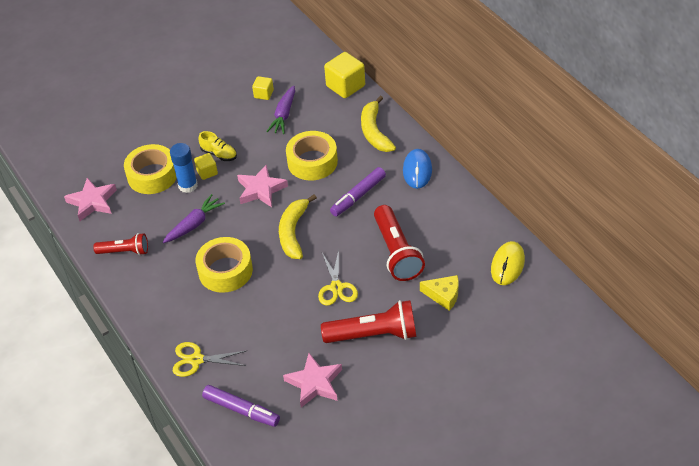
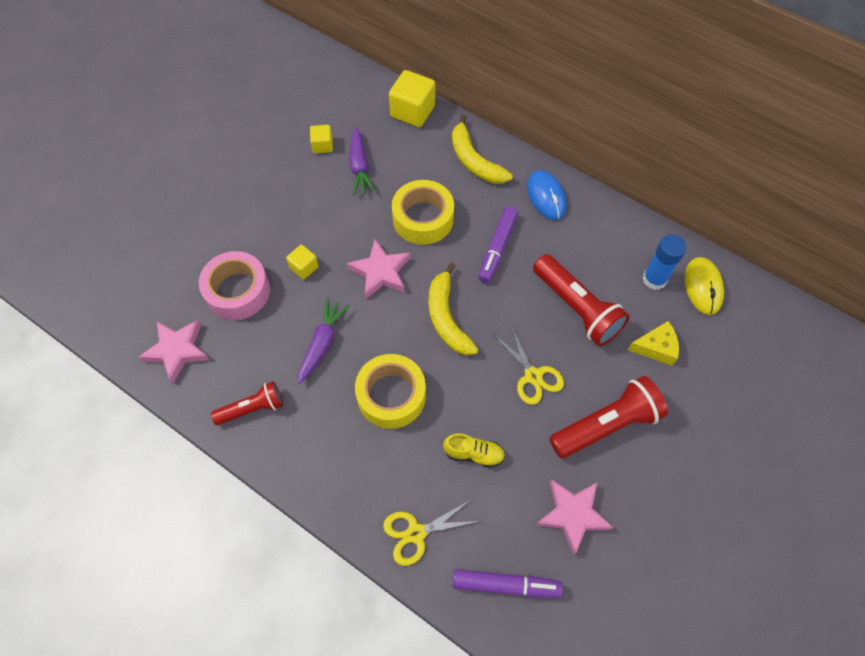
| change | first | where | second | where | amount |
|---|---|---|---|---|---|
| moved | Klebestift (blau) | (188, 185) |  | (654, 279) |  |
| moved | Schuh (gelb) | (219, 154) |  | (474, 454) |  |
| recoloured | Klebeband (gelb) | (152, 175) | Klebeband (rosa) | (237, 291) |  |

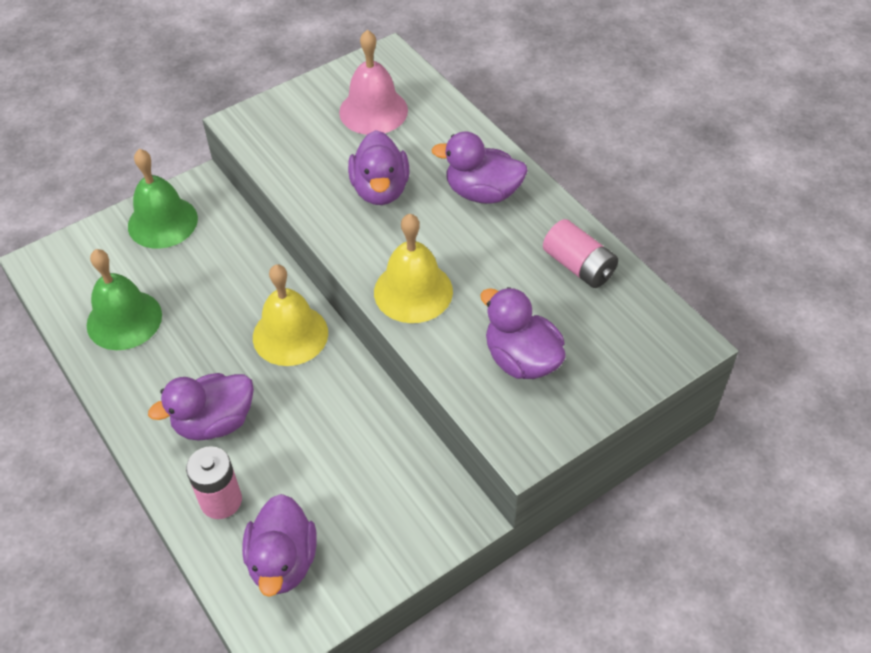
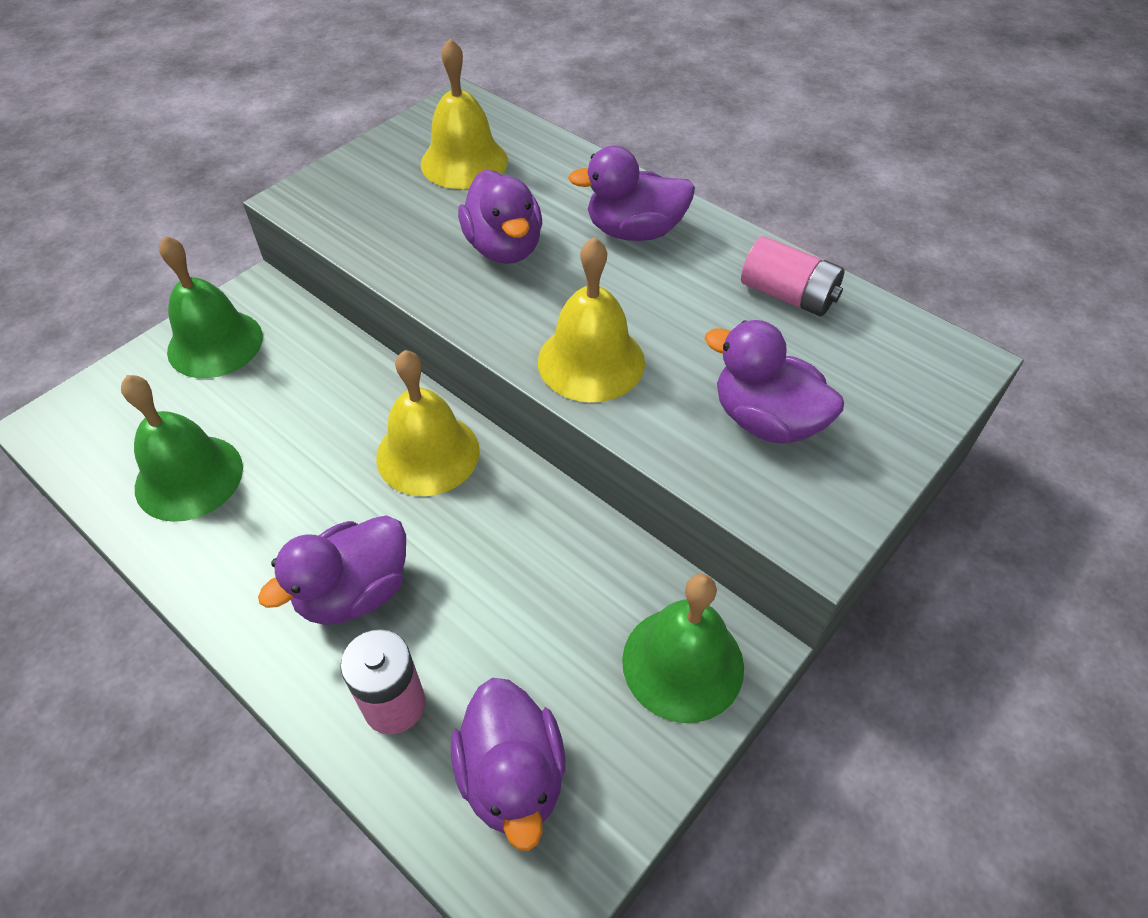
| change | first | where | second | where | amount |
|---|---|---|---|---|---|
| added |  |  | Glocke (grün) | (683, 663) |  |
| recoloured | Glocke (rosa) | (373, 111) | Glocke (gelb) | (464, 162) |  |

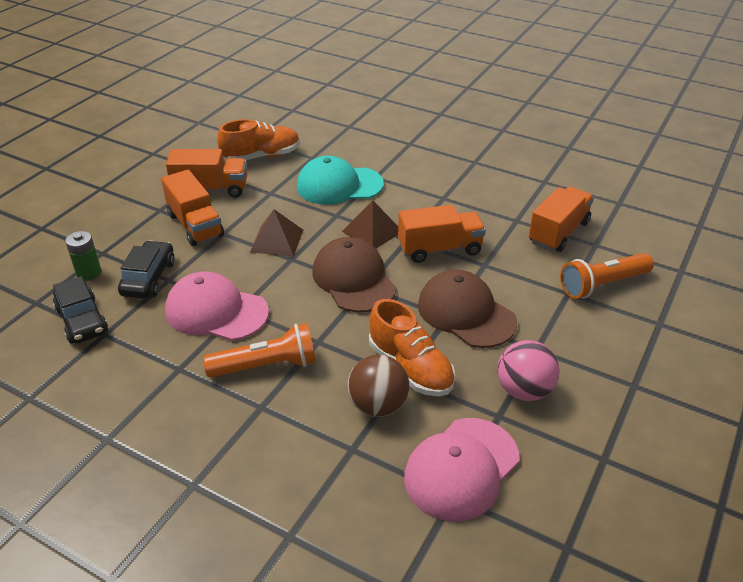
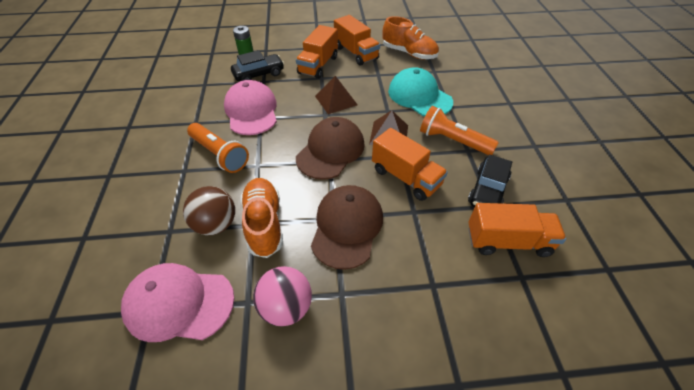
| change | first | where | second | where | amount |
|---|---|---|---|---|---|
| moved | Auto (schwarz) | (82, 320) |  | (487, 190) |  |
| moved | Taschenlampe (orange) | (602, 285) |  | (452, 141) |  |
| turned | Schuh (orange) | (410, 368) |  | (264, 223) | 150 degrees clockwise |

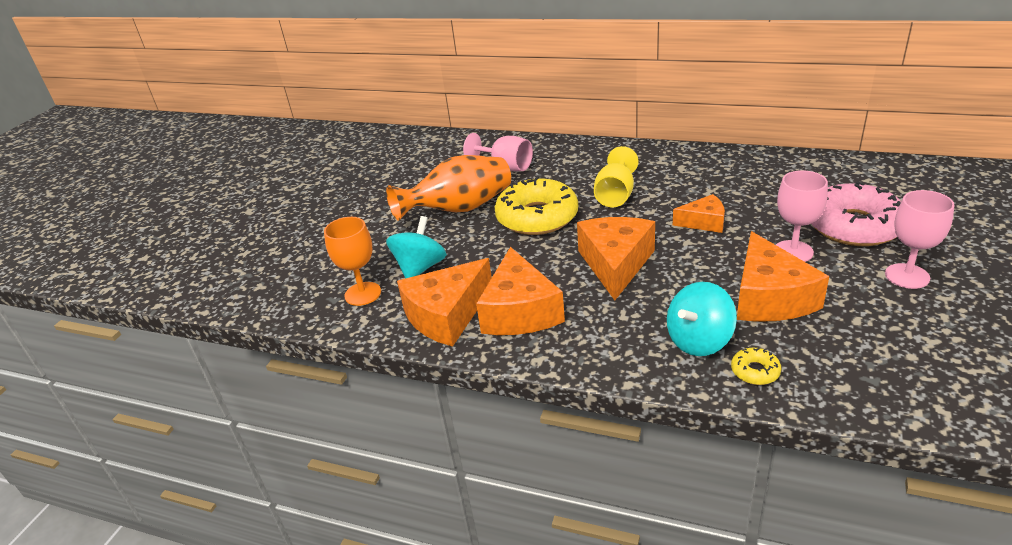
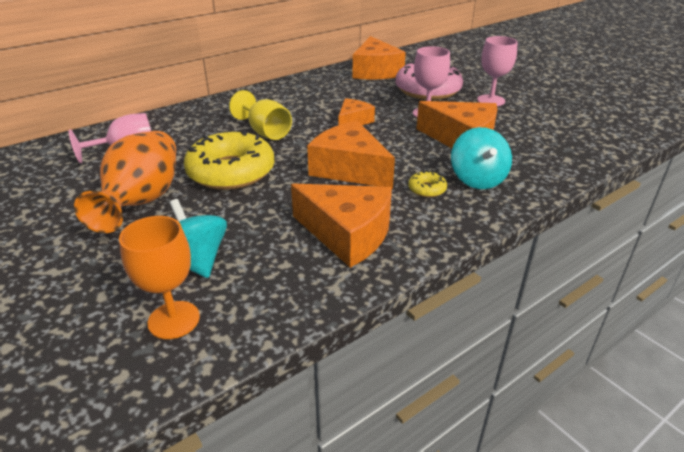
| change | first | where | second | where | amount |
|---|---|---|---|---|---|
| moved | Käse (orange) | (447, 315) |  | (375, 71) |  |
| moved | Donut (gelb) | (755, 371) |  | (427, 189) |  |

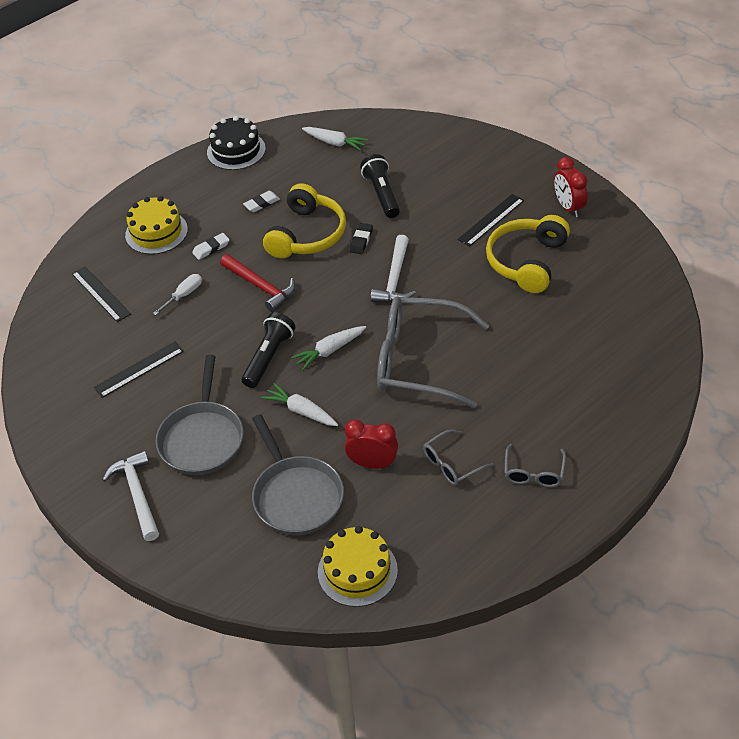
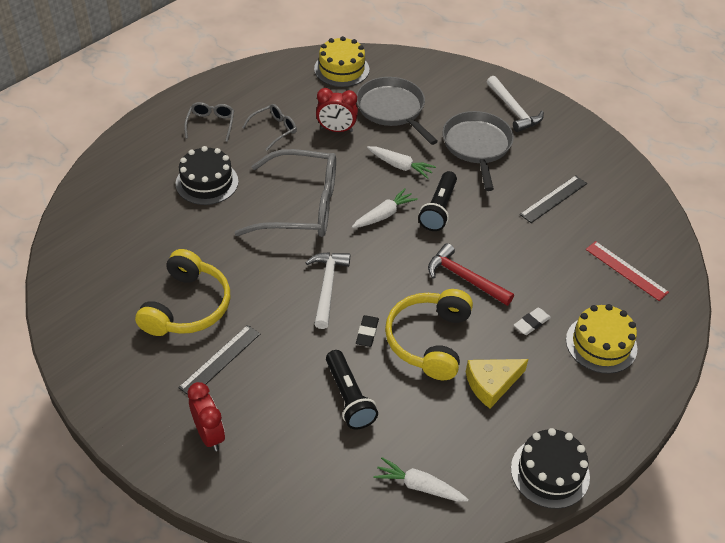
| change | first | where | second | where | amount |
|---|---|---|---|---|---|
| removed | Schraubenzieher (weiß) | (183, 295) |  |  |  |
| added |  |  | Kuchen (schwarz) | (207, 182) |  |
| moved | Wecker (rot) | (568, 207) |  | (209, 434) |  |
| replaced | Radiergummi (weiß) | (262, 203) | Käse (gelb) | (492, 384) |  |
| recoloured | Lineal (schwarz) | (101, 293) | Lineal (rot) | (626, 270) |  |

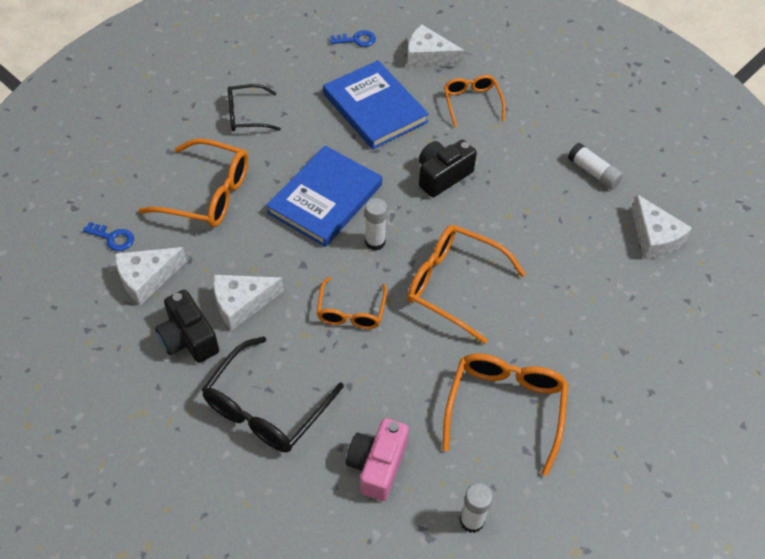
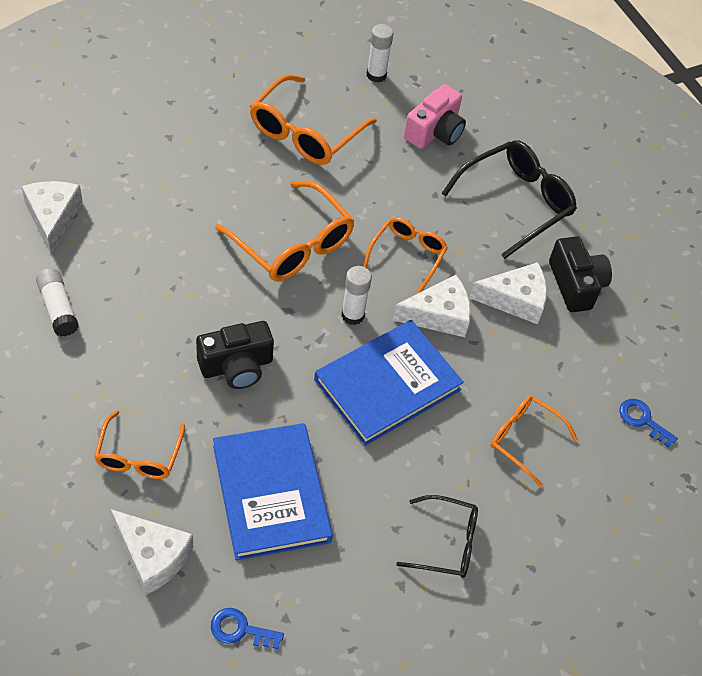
| change | first | where | second | where | amount |
|---|---|---|---|---|---|
| moved | Käse (weiß) | (146, 278) |  | (439, 315) |  |
| resized | Brille (orange) | (207, 194) |  | (524, 439) | x0.62 |

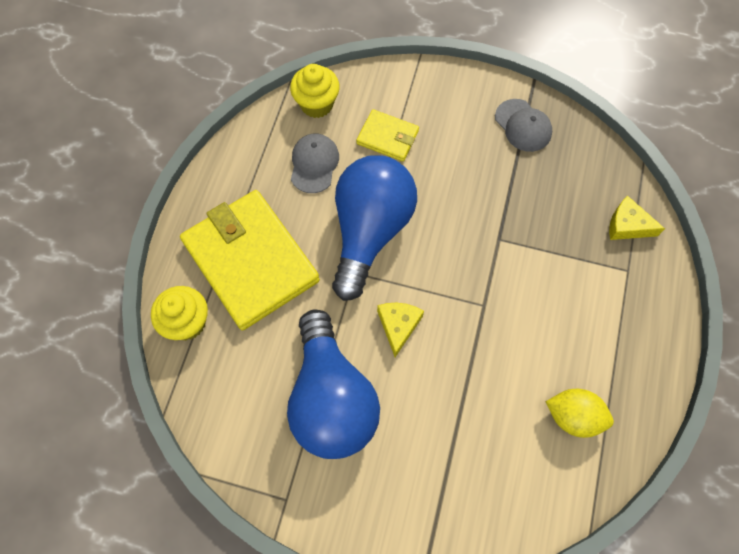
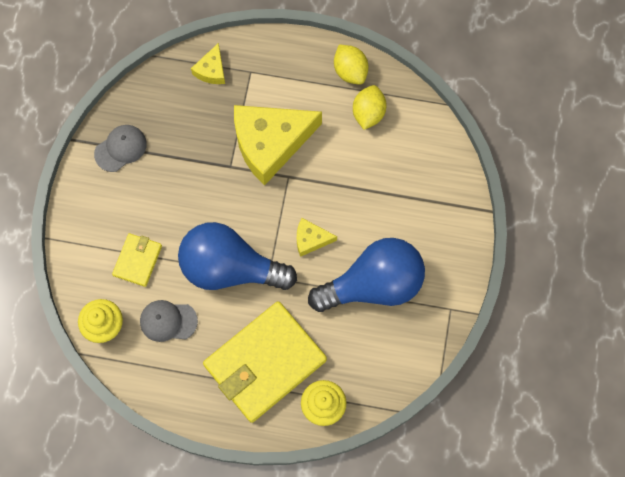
| change | first | where | second | where | amount |
|---|---|---|---|---|---|
| added |  |  | Käse (gelb) | (270, 143) |  |
| added |  |  | Zitrone (gelb) | (350, 71) |  |

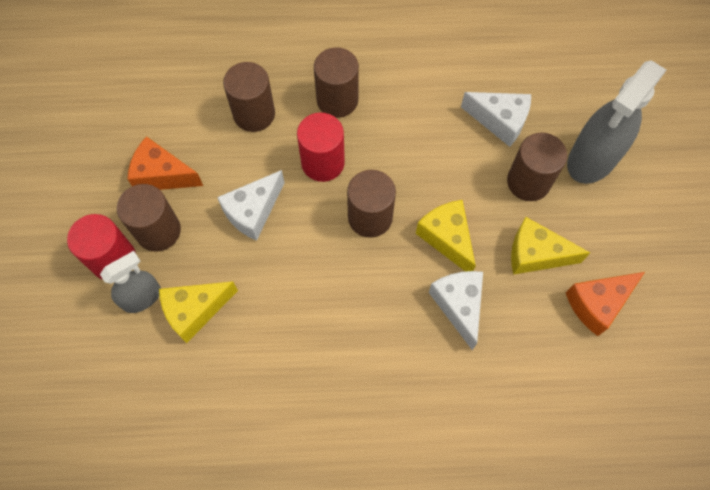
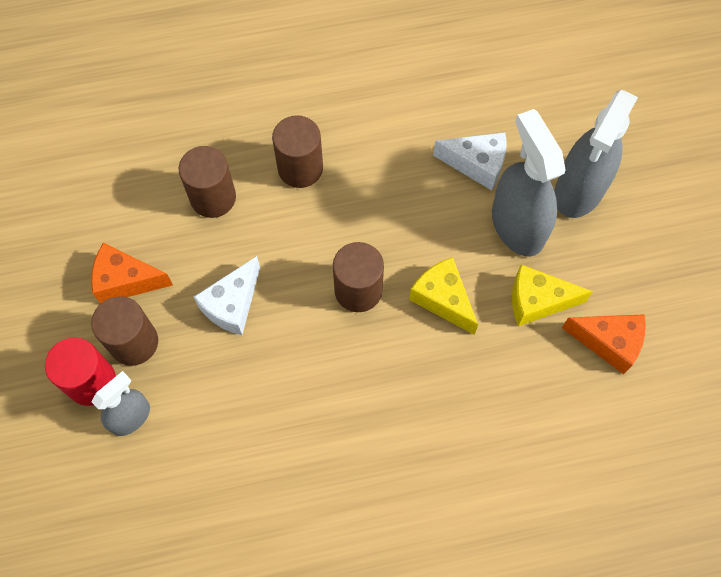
| change | first | where | second | where | amount |
|---|---|---|---|---|---|
| removed | Käse (gelb) | (195, 311) |  |  |  |
| removed | Vollzylinder (rot) | (323, 163) |  |  |  |
| removed | Käse (weiß) | (459, 305) |  |  |  |
| replaced | Vollzylinder (braun) | (528, 182) | Sprühflasche (grau) | (517, 225) |  |
| turned | Käse (orange) | (597, 304) |  | (608, 342) | 120 degrees counterclockwise |

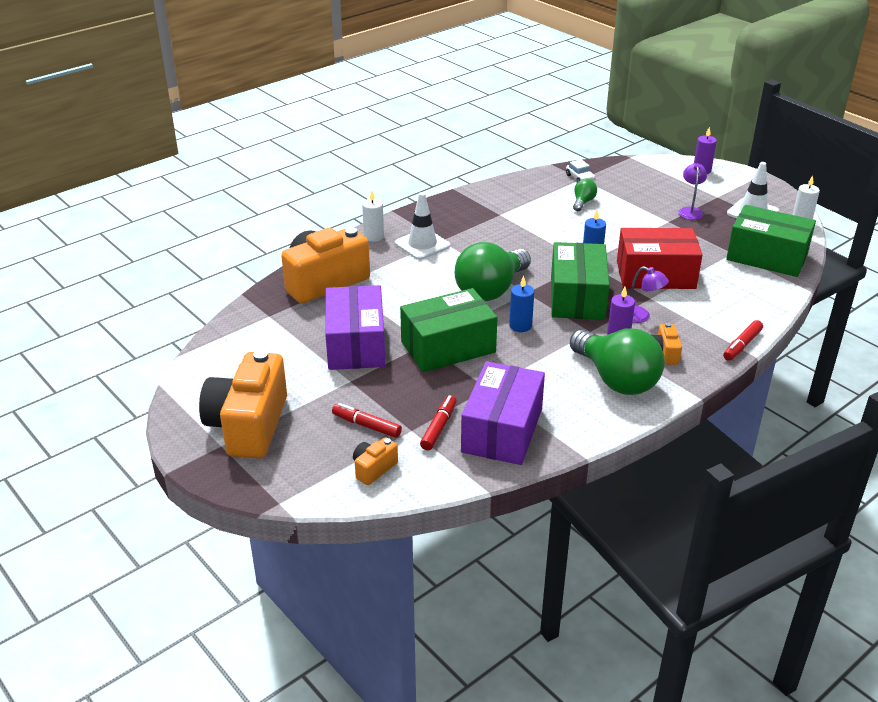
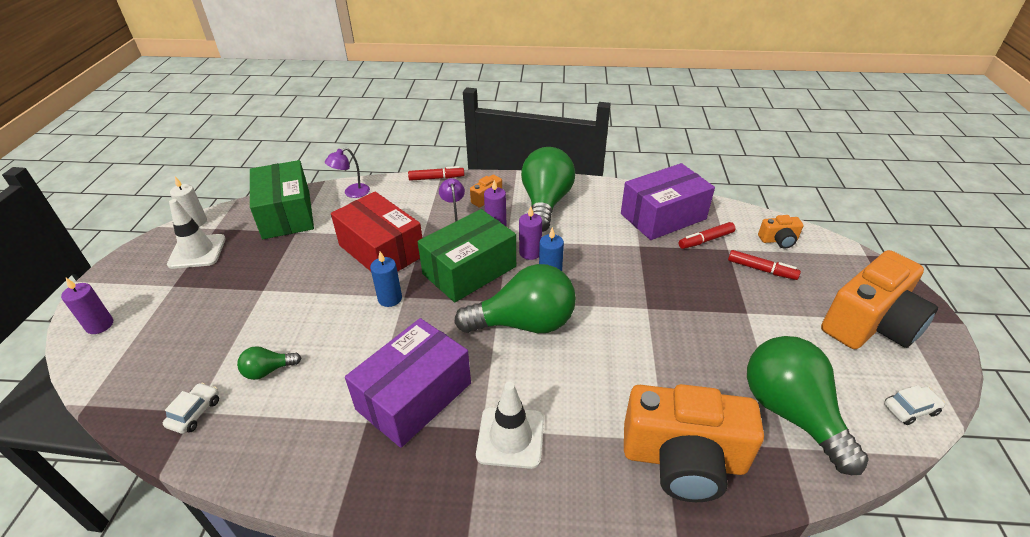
| change | first | where | second | where | amount |
|---|---|---|---|---|---|
| removed | Kerze (weiß) | (373, 236) |  |  |  |
| removed | Schachtel (grün) | (448, 347) |  |  |  |
| added |  |  | Kerze (lila) | (530, 253) |  |
| added |  |  | Glühbirne (grün) | (790, 413) |  |
| added |  |  | Auto (weiß) | (910, 409) |  |
| moved | Schachtel (lila) | (356, 344) |  | (414, 396) |  |
| moved | Lampe (lila) | (690, 211) |  | (352, 193) |  |
| turned | Filzstift (rot) | (366, 425) |  | (761, 269) | 45 degrees counterclockwise |

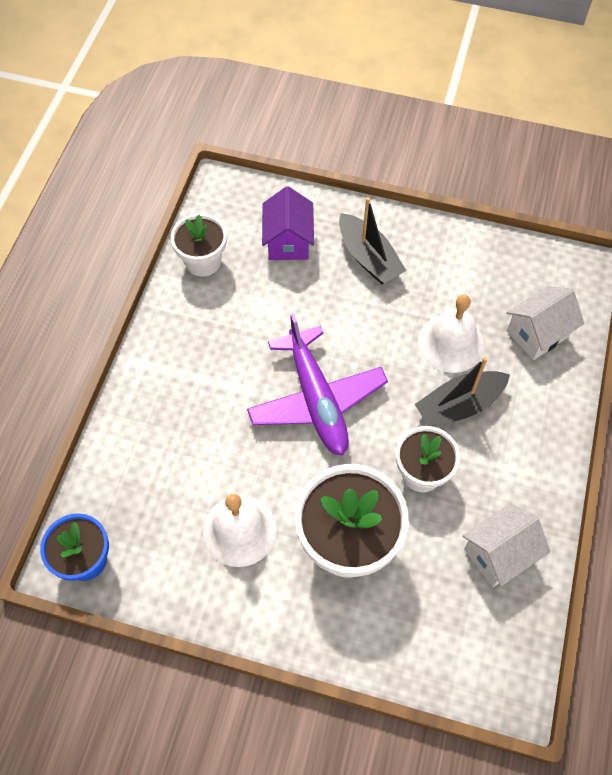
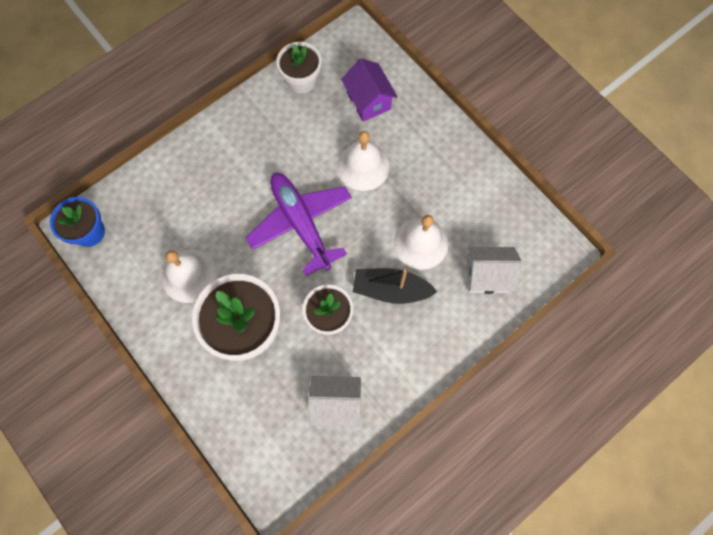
| change | first | where | second | where | amount |
|---|---|---|---|---|---|
| removed | Boot (schwarz) | (368, 258) |  |  |  |
| added |  |  | Glocke (weiß) | (363, 166) |  |
| turned | Flugzeug (lila) | (316, 399) |  | (301, 223) | 135 degrees clockwise |
| turned | Haus (lila) | (288, 241) |  | (368, 101) | 60 degrees counterclockwise |

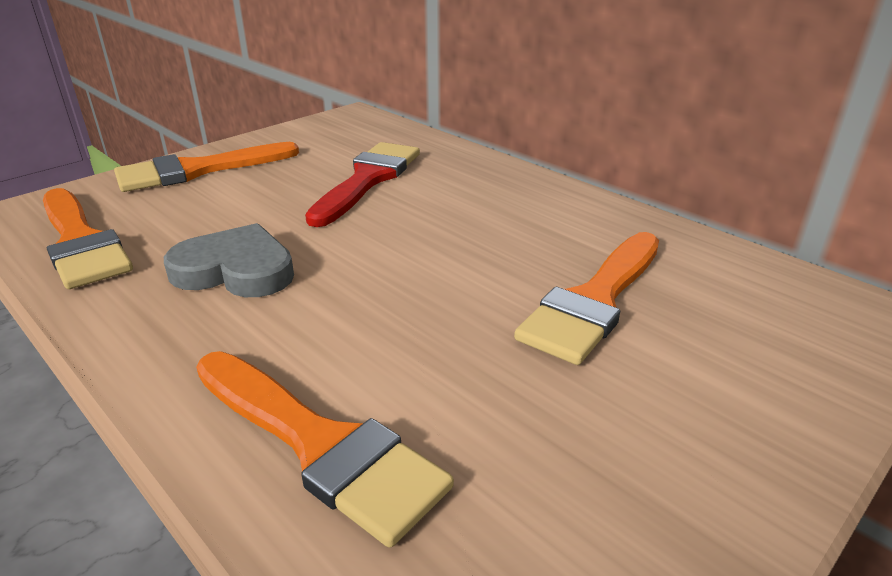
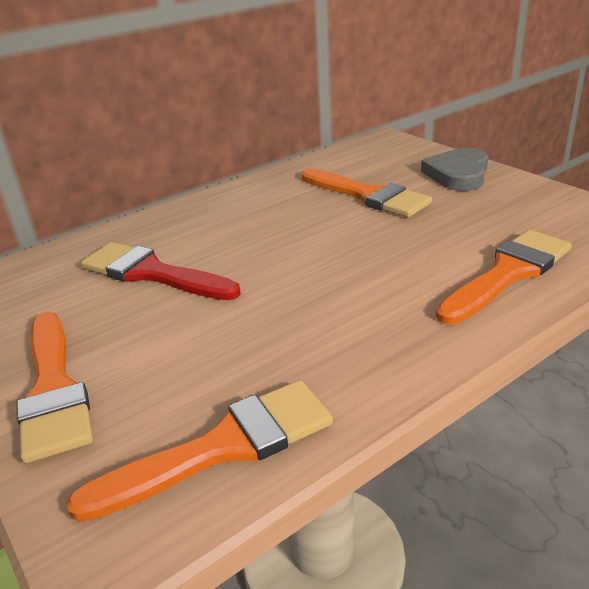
| change | first | where | second | where | amount |
|---|---|---|---|---|---|
| moved | Herz (grau) | (235, 270) |  | (458, 174) |  |

